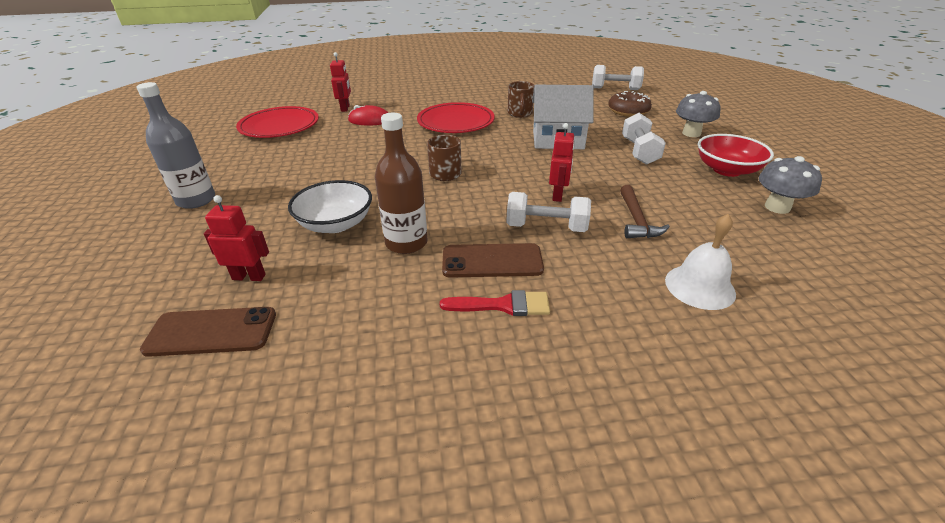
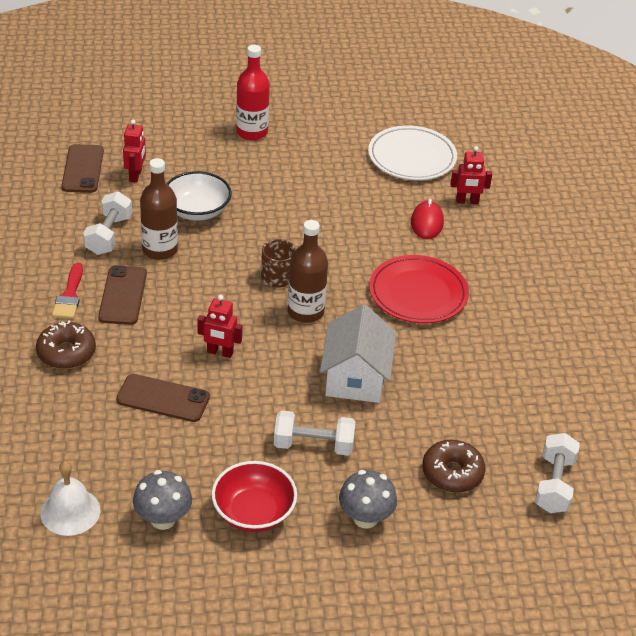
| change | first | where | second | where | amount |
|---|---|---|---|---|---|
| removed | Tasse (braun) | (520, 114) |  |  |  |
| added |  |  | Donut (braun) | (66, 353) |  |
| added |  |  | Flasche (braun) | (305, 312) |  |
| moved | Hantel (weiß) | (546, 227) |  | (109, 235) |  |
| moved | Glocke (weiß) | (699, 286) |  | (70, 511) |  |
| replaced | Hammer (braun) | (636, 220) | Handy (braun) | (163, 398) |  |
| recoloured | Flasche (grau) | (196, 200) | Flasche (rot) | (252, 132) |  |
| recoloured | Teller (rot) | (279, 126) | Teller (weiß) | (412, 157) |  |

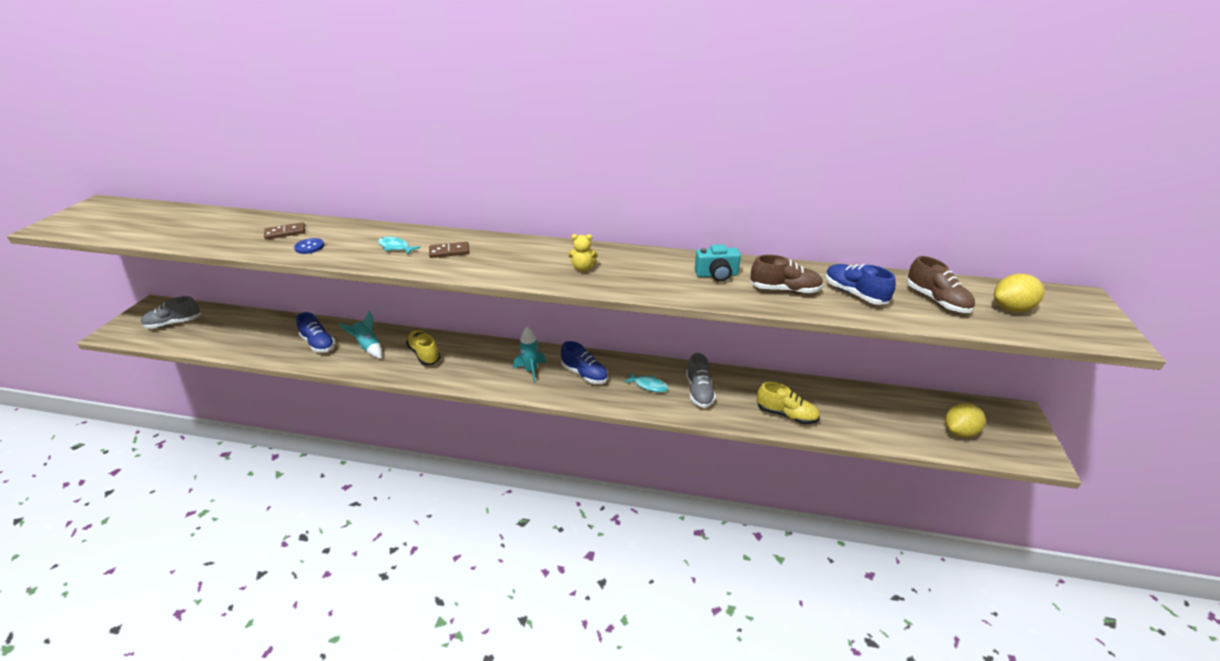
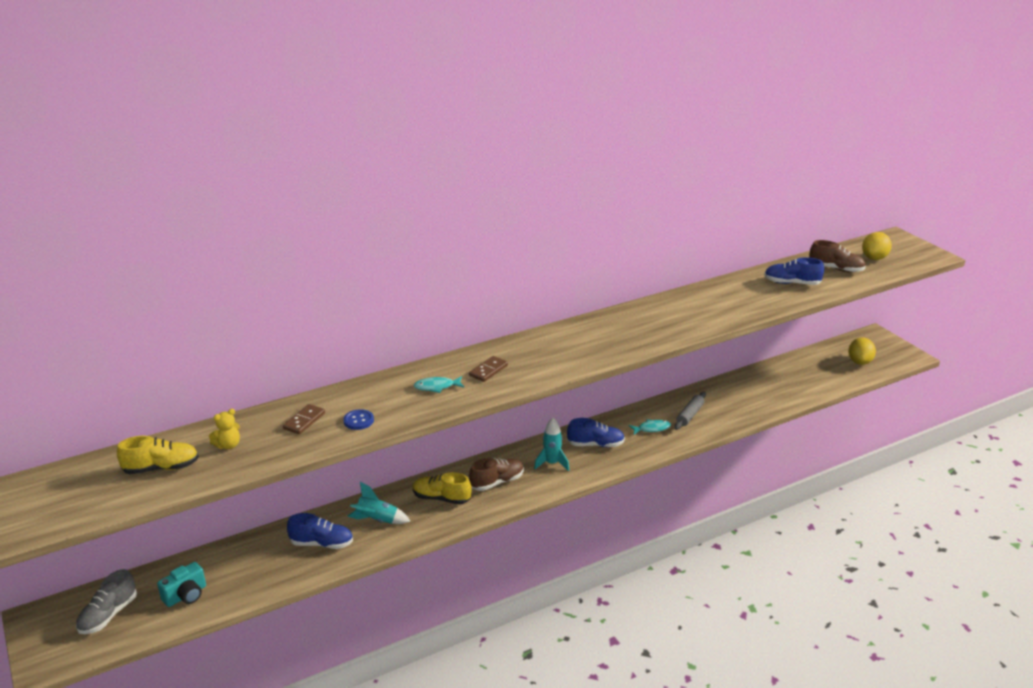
| change | first | where | second | where | amount |
|---|---|---|---|---|---|
| moved | Teddybär (gelb) | (583, 268) |  | (228, 445) |  |
| moved | Kamera (türkis) | (716, 275) |  | (186, 595) |  |
| moved | Schuh (braun) | (784, 290) |  | (497, 482) |  |
| moved | Schuh (gelb) | (786, 415) |  | (161, 468) |  |
| replaced | Schuh (grau) | (699, 391) | Nudelholz (grau) | (690, 415) |  |

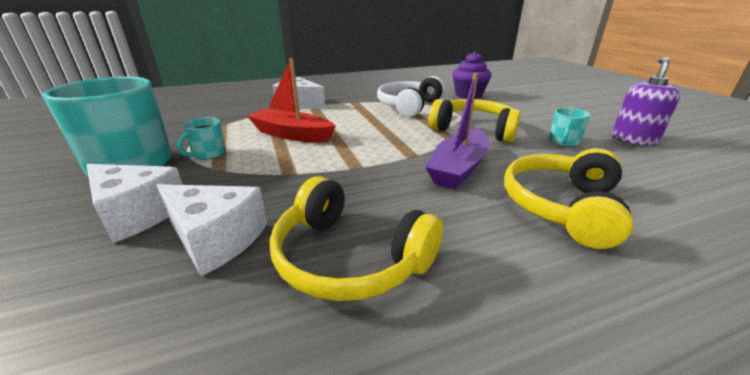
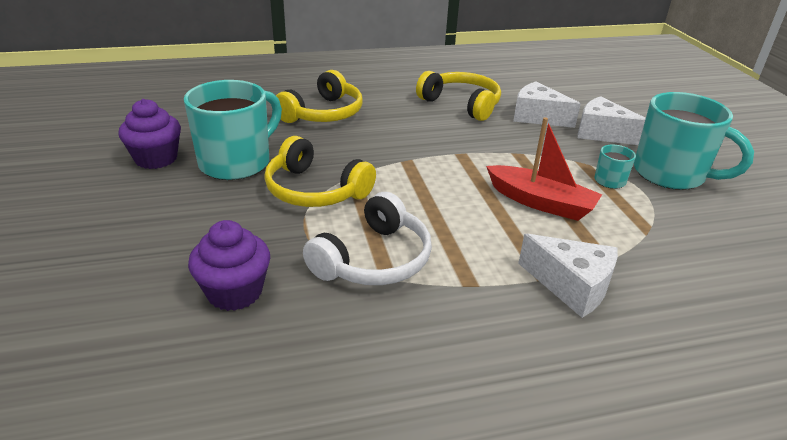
| change | first | where | second | where | amount |
|---|---|---|---|---|---|
| removed | Boot (lila) | (458, 168) |  |  |  |
| replaced | Seifenspender (lila) | (633, 139) | Muffin (lila) | (156, 159) |  |
| resized | Tasse (türkis) | (563, 142) |  | (237, 162) | x2.25 |

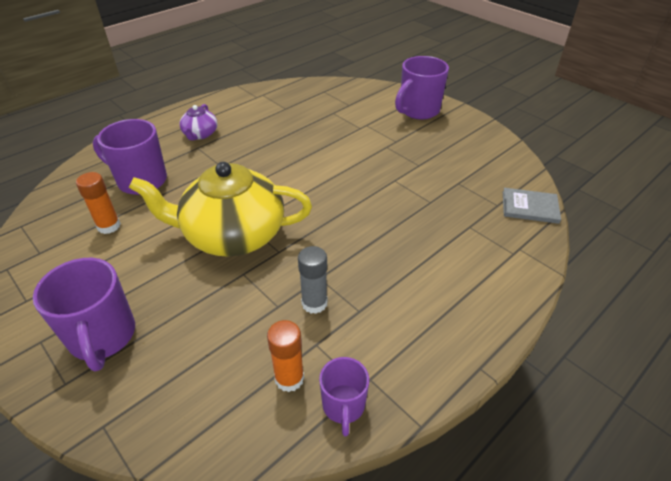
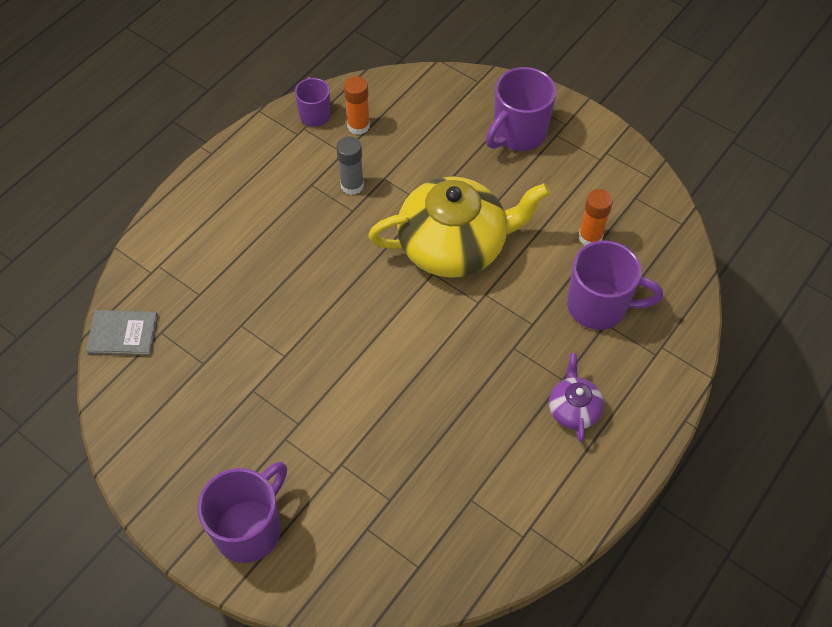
| change | first | where | second | where | amount |
|---|---|---|---|---|---|
| turned | Tasse (lila) | (103, 337) |  | (518, 134) | 105 degrees counterclockwise |

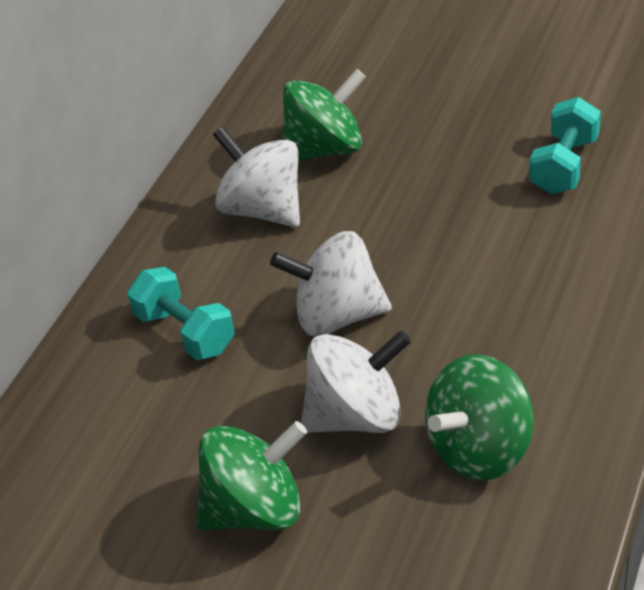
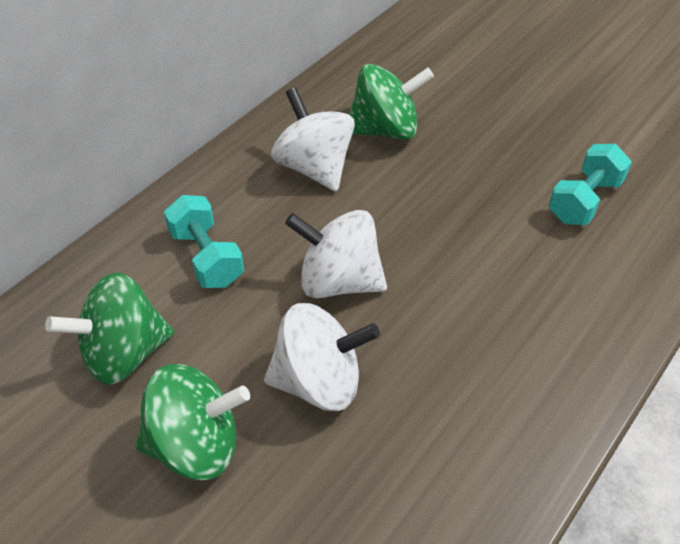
| change | first | where | second | where | amount |
|---|---|---|---|---|---|
| moved | Kreisel (grün) | (480, 448) |  | (124, 354) |  |

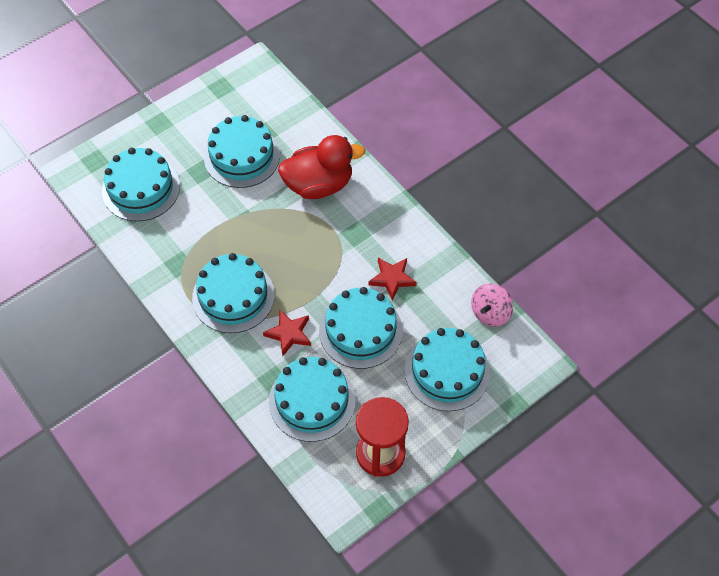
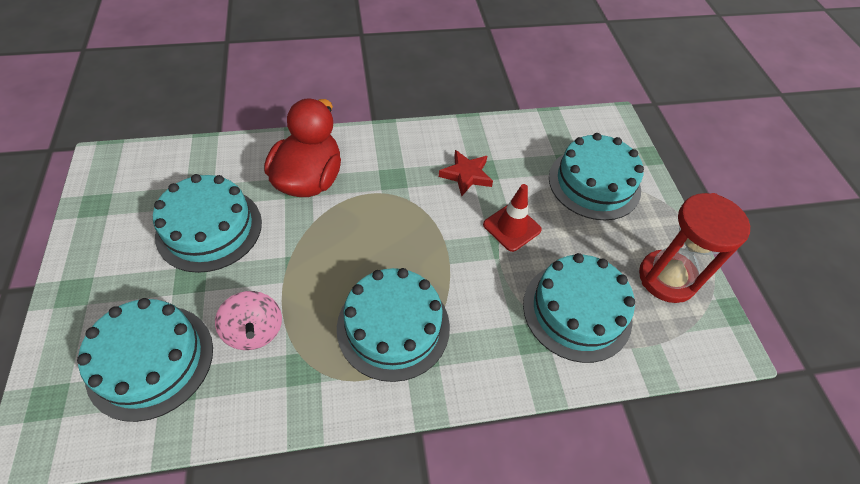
| change | first | where | second | where | amount |
|---|---|---|---|---|---|
| removed | Stern (rot) | (289, 334) |  |  |  |
| moved | Kreisel (rosa) | (490, 313) |  | (254, 331) |  |
| replaced | Kuchen (türkis) | (360, 330) | Leitkegel (rot) | (512, 227) |  |

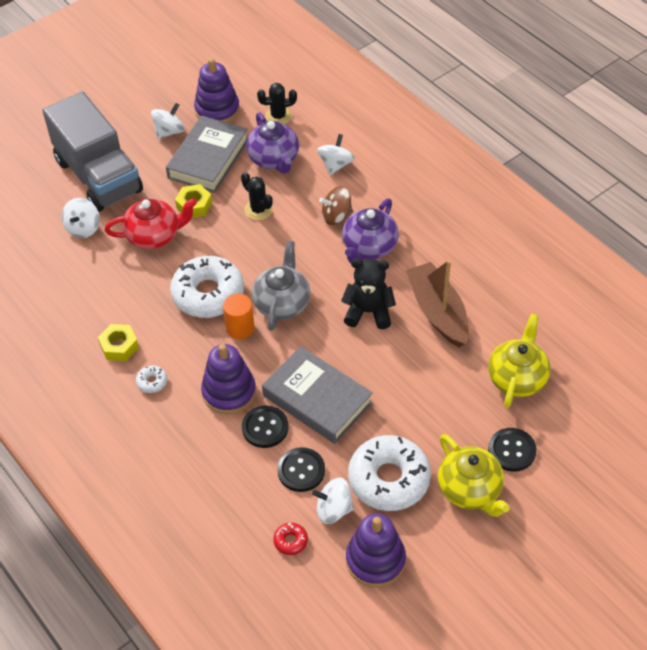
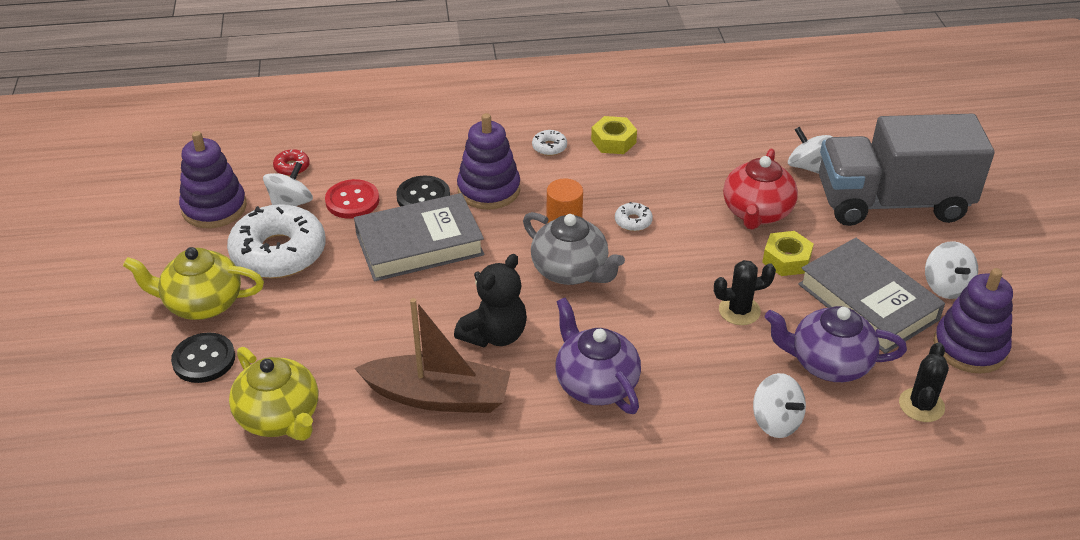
| change | first | where | second | where | amount |
|---|---|---|---|---|---|
| removed | Kreisel (braun) | (336, 216) |  |  |  |
| recoloured | Knopf (schwarz) | (301, 470) | Knopf (rot) | (352, 201) |  |
| resized | Donut (weiß) | (208, 294) |  | (633, 221) | x0.41 |

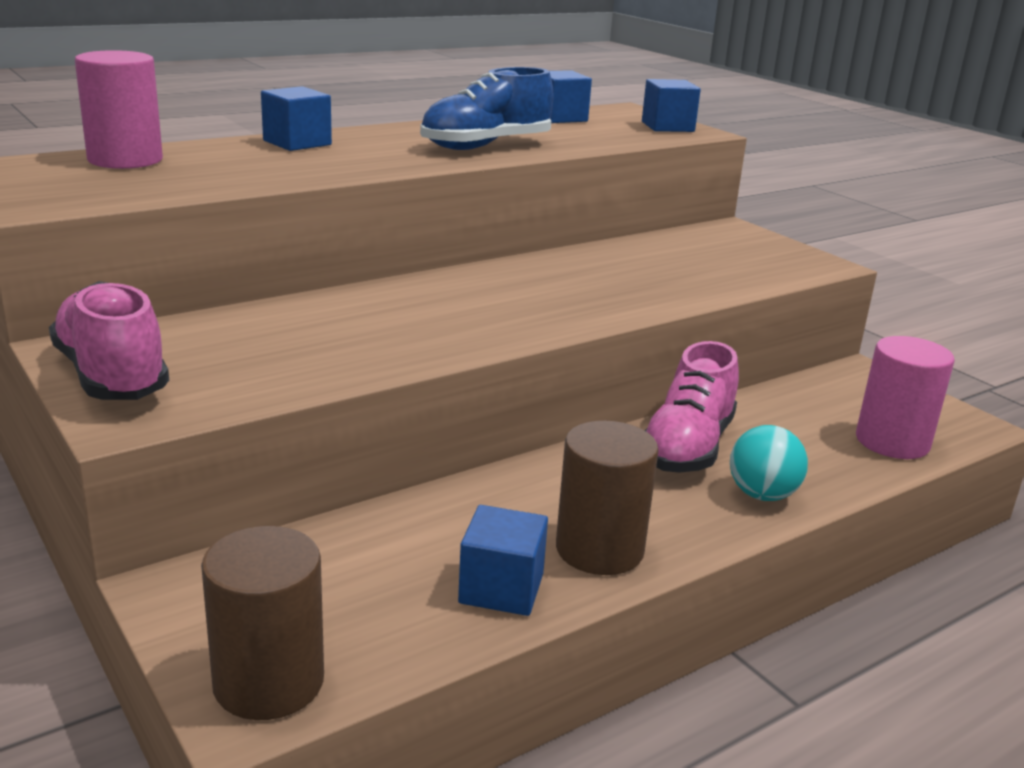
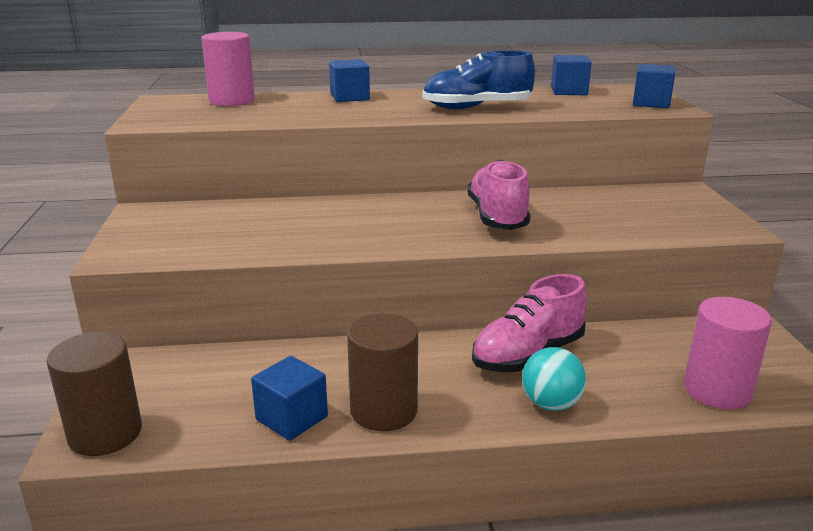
| change | first | where | second | where | amount |
|---|---|---|---|---|---|
| moved | Schuh (rosa) | (112, 376) |  | (497, 217) |  |

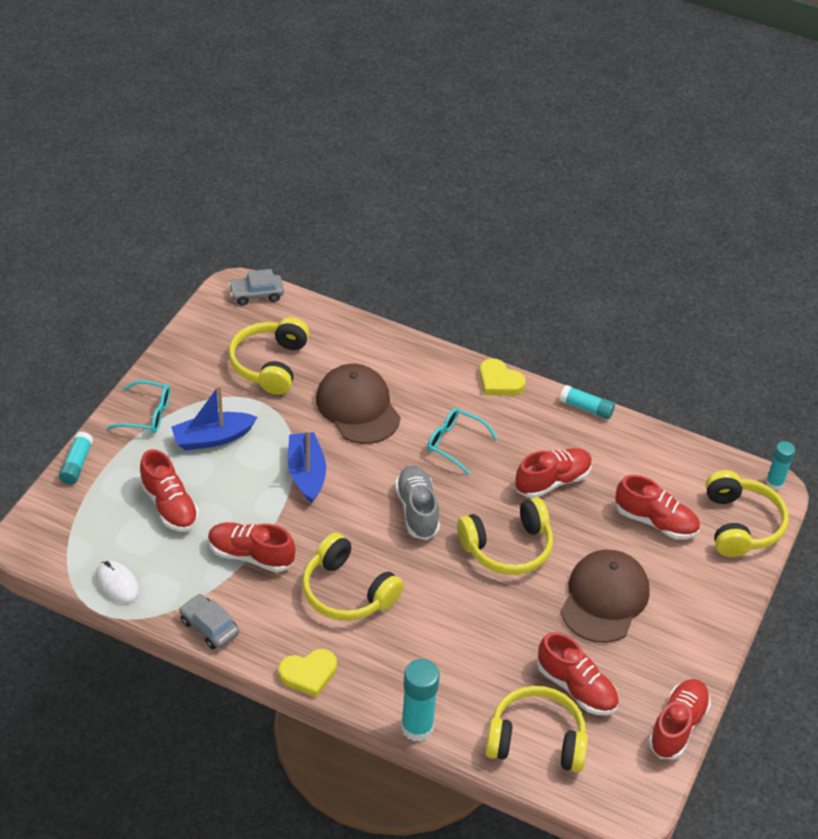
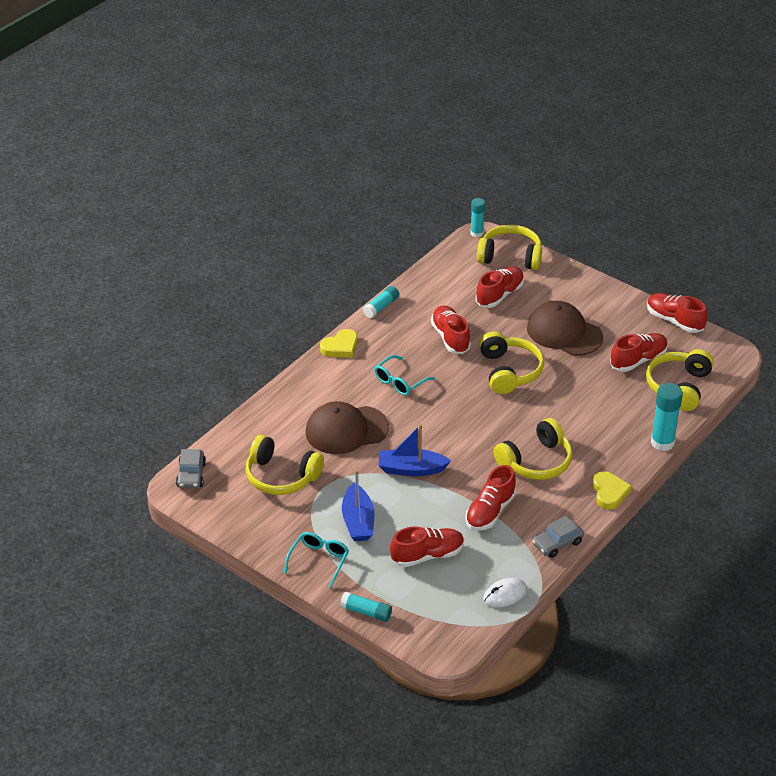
| change | first | where | second | where | amount |
|---|---|---|---|---|---|
| removed | Schuh (grau) | (417, 510) |  |  |  |

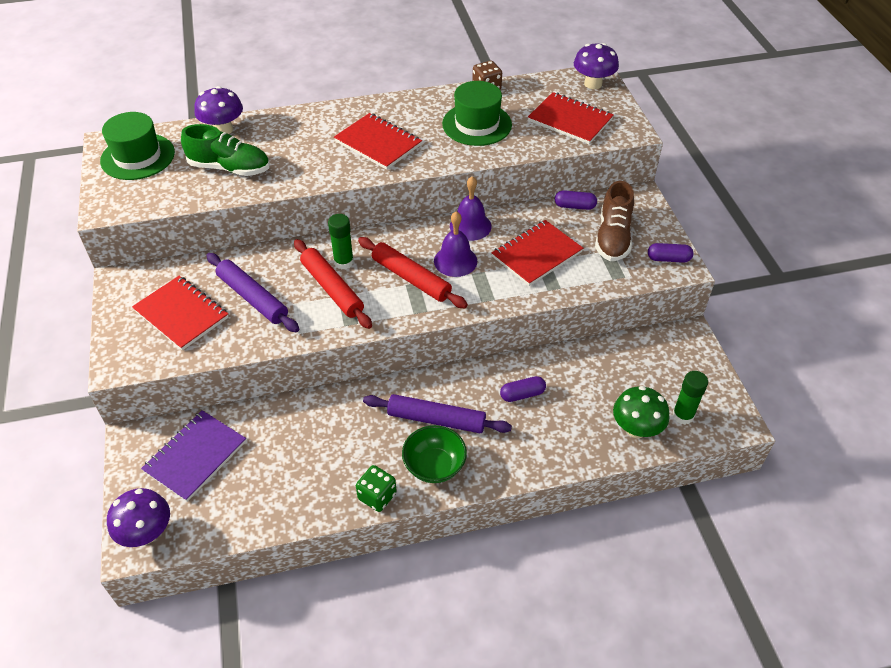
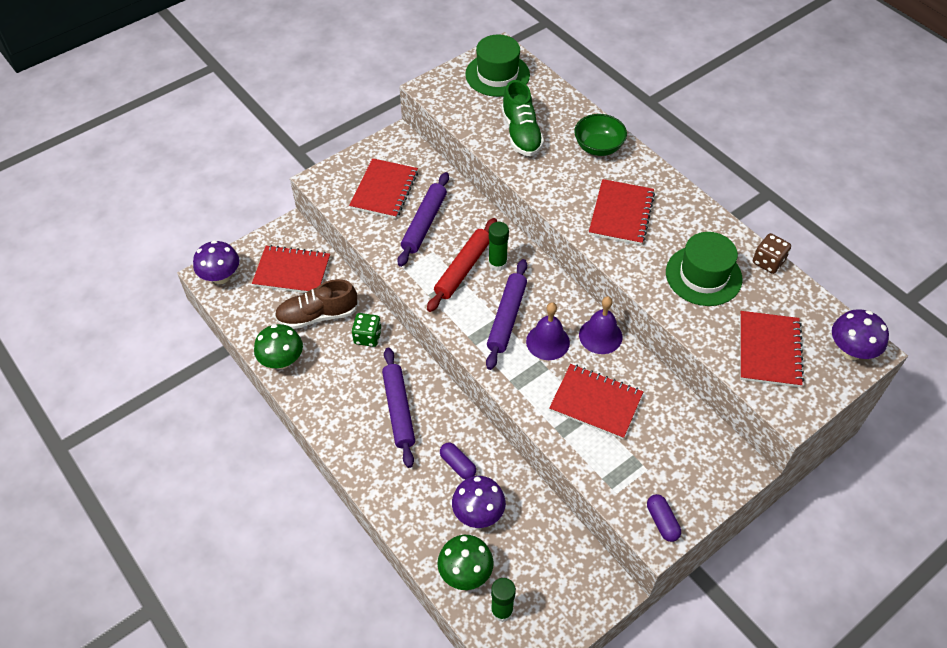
| change | first | where | second | where | amount |
|---|---|---|---|---|---|
| removed | Kapsel (lila) | (574, 206) |  |  |  |
| added |  |  | Pilz (grün) | (282, 361) |  |
| moved | Pilz (lila) | (223, 129) |  | (478, 513) |  |
| moved | Spielwürfel (grün) | (377, 496) |  | (367, 337) |  |
| moved | Schüssel (grün) | (434, 466) |  | (598, 147) |  |
| moved | Schuh (braun) | (613, 237) |  | (317, 315) |  |
| recoloured | Notizbuch (lila) | (195, 456) | Notizbuch (rot) | (292, 271) |  |
| recoloured | Nudelholz (rot) | (411, 278) | Nudelholz (lila) | (507, 318) |  |

